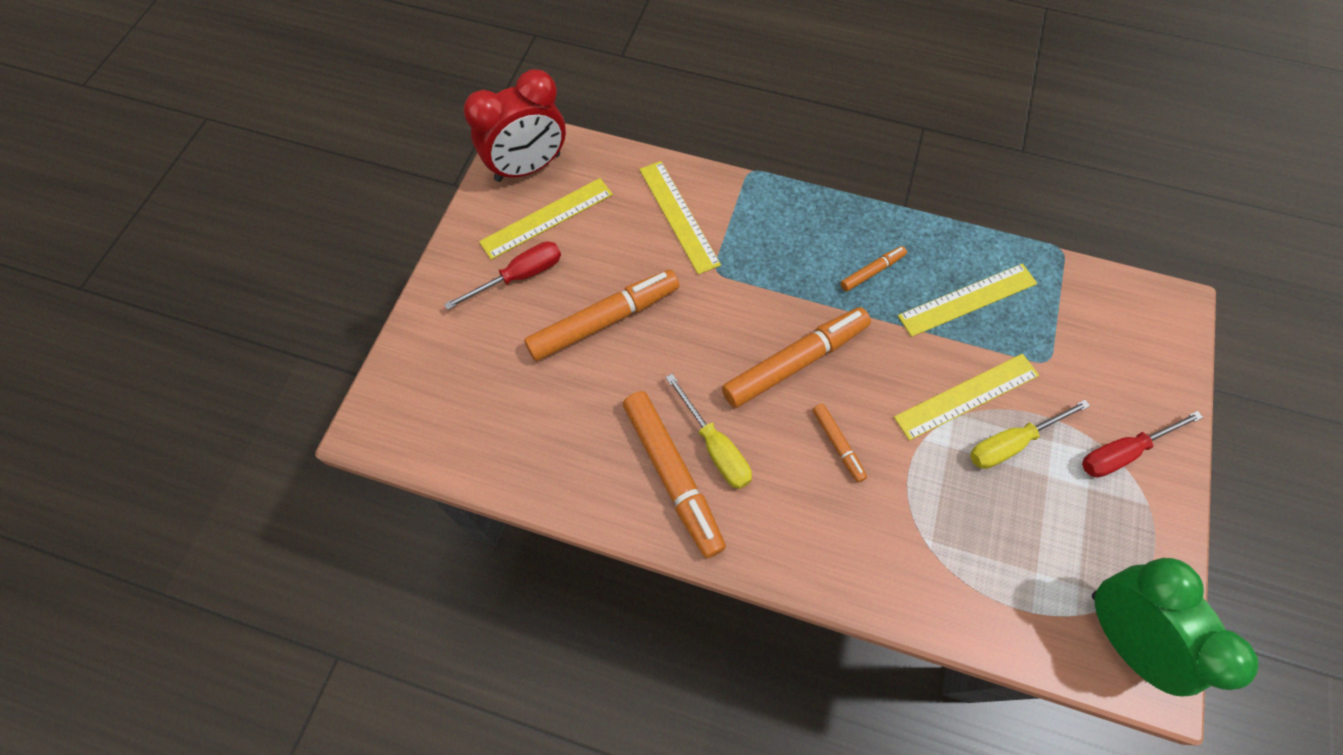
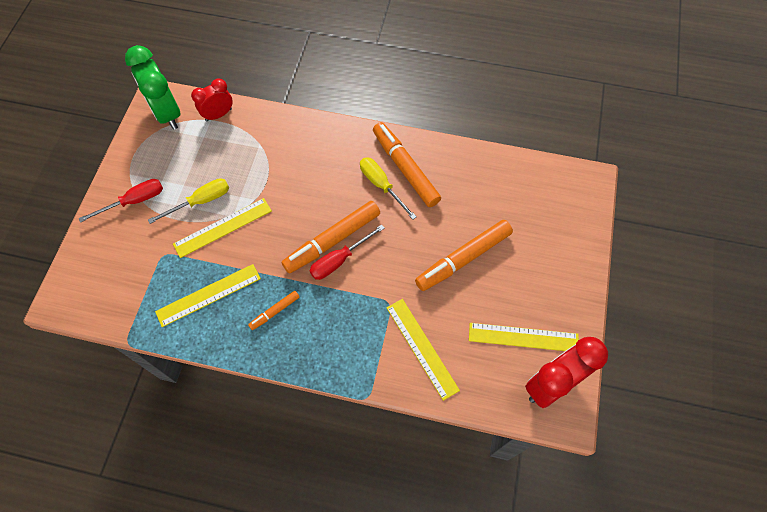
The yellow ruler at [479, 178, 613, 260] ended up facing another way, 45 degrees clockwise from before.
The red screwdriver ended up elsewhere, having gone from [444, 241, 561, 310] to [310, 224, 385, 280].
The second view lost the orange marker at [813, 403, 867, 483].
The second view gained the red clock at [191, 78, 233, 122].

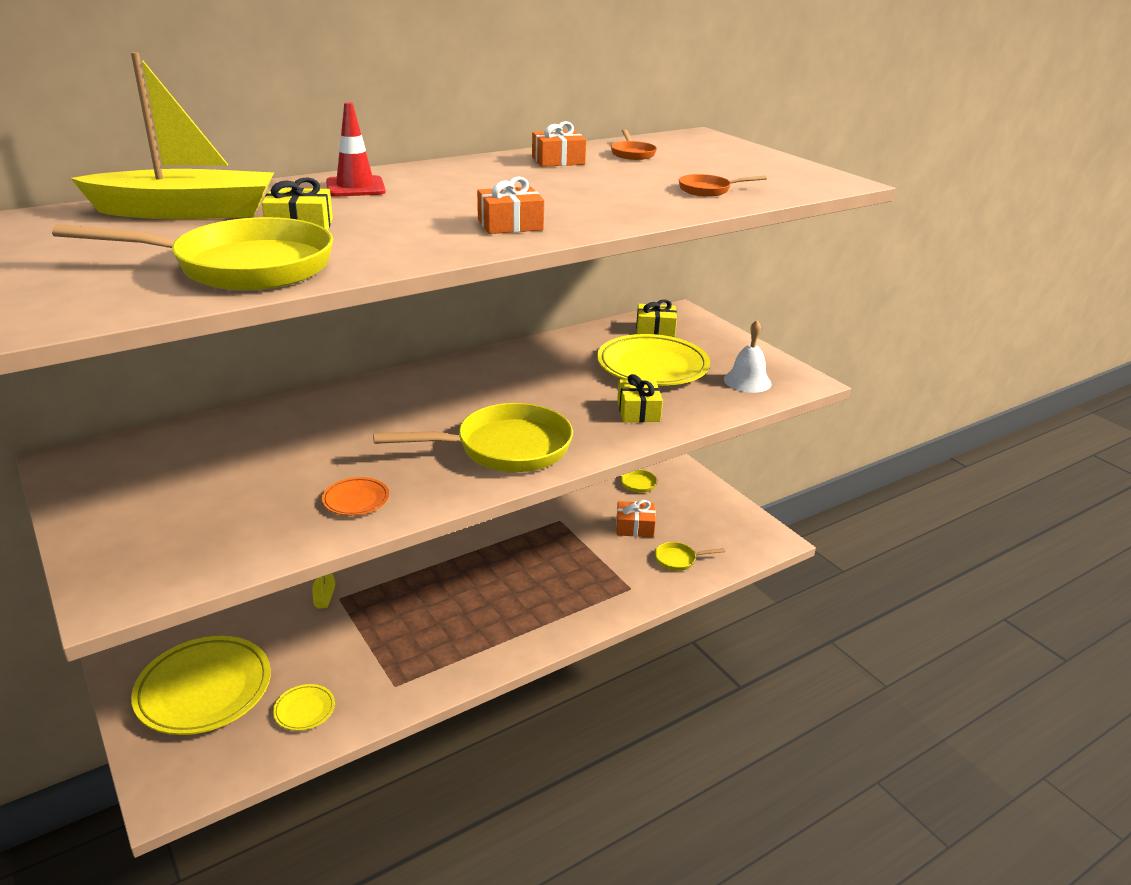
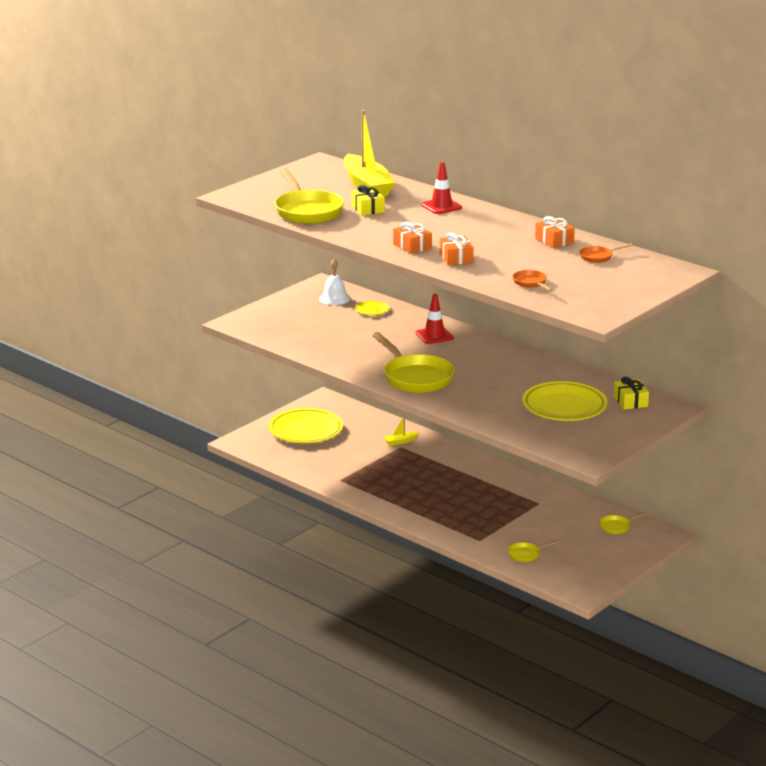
The white bell ended up elsewhere, having gone from [724, 320, 772, 393] to [319, 259, 350, 305].
The second view lost the yellow gift at [617, 374, 663, 422].
The second view lost the orange plate at [322, 477, 389, 516].
The orange gift ended up elsewhere, having gone from [616, 500, 656, 537] to [440, 233, 474, 265].
The yellow pan at [655, 542, 725, 571] ended up facing another way, 90 degrees counterclockwise from before.
The yellow plate ended up elsewhere, having gone from [273, 684, 335, 731] to [355, 301, 389, 315].
The second view gained the red traffic cone at [416, 294, 454, 344].

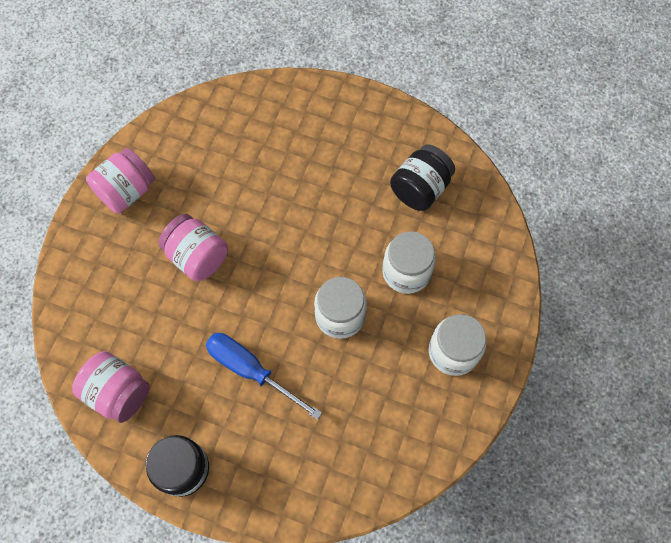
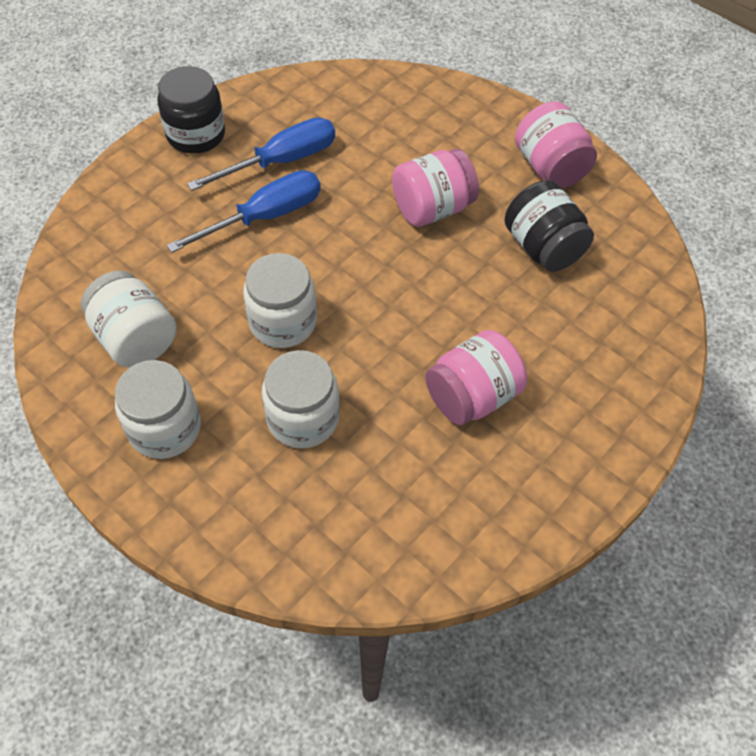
The black jar ended up elsewhere, having gone from [390, 145, 455, 211] to [504, 180, 594, 272].
The pink jar ended up elsewhere, having gone from [72, 351, 150, 423] to [425, 330, 527, 425].
The second view gained the blue screwdriver at [187, 117, 335, 191].
The second view gained the white jar at [81, 270, 177, 368].

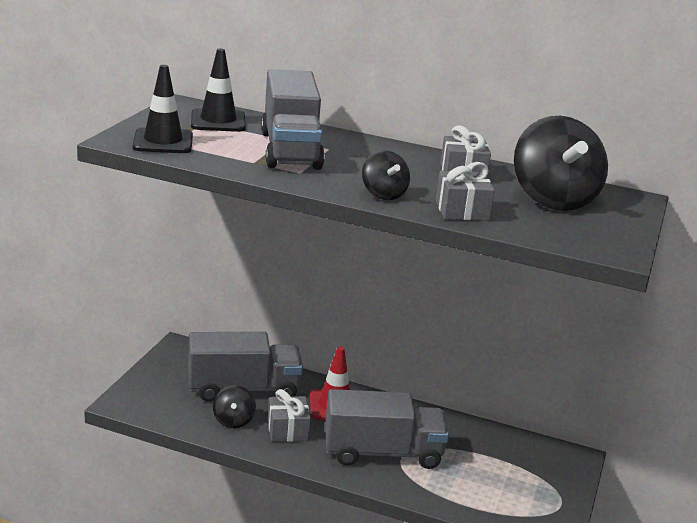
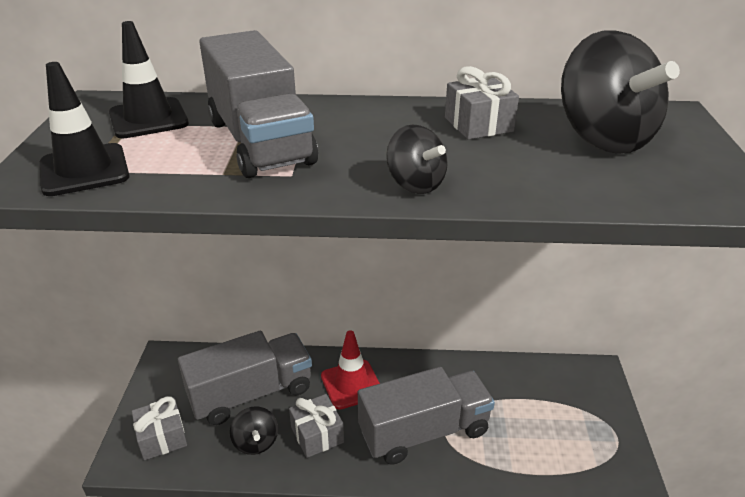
The grey gift ended up elsewhere, having gone from [436, 162, 495, 221] to [132, 397, 187, 460].

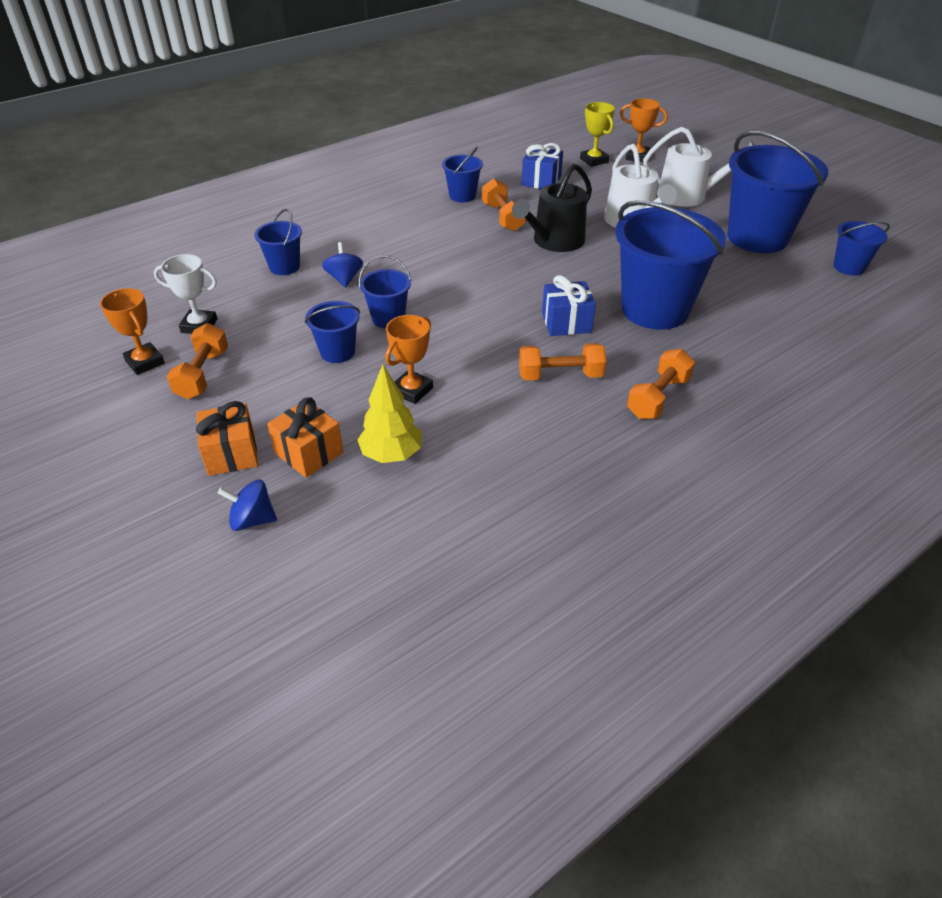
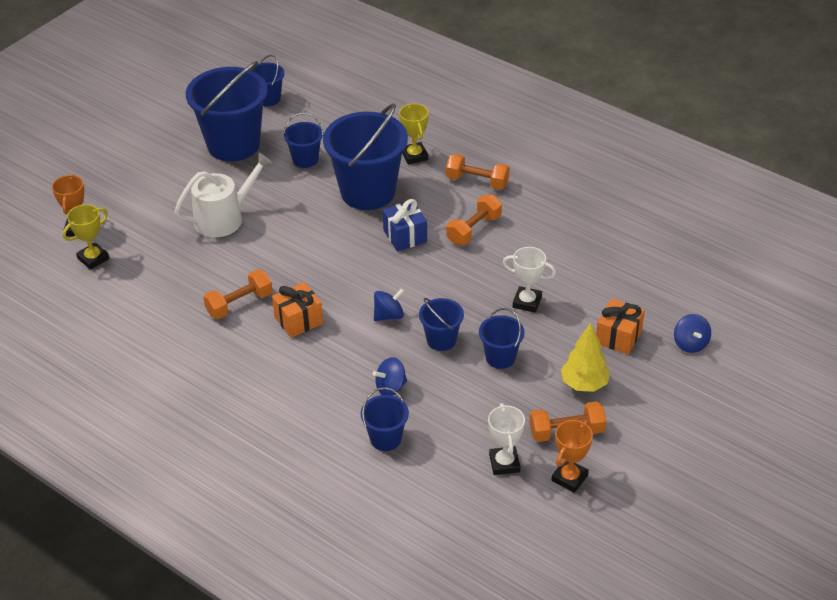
The second view lost the white watering can at [643, 127, 755, 207].
The second view lost the blue gift at [521, 143, 563, 189].
The blue bucket ended up elsewhere, having gone from [442, 147, 483, 202] to [283, 113, 324, 168].
The second view lost the black watering can at [512, 164, 592, 252].
What was the orange trophy at [385, 315, 433, 404] turned into the white trophy at [503, 247, 556, 313].
The orange dumbbell at [519, 343, 607, 380] ended up facing another way, 60 degrees clockwise from before.
The yellow tree ended up elsewhere, having gone from [357, 364, 422, 463] to [561, 323, 610, 392].
The orange gift ended up elsewhere, having gone from [196, 401, 258, 476] to [272, 282, 323, 338].
The second view gained the yellow trophy at [399, 104, 429, 165].
The second view gained the blue spinning top at [374, 288, 404, 321].

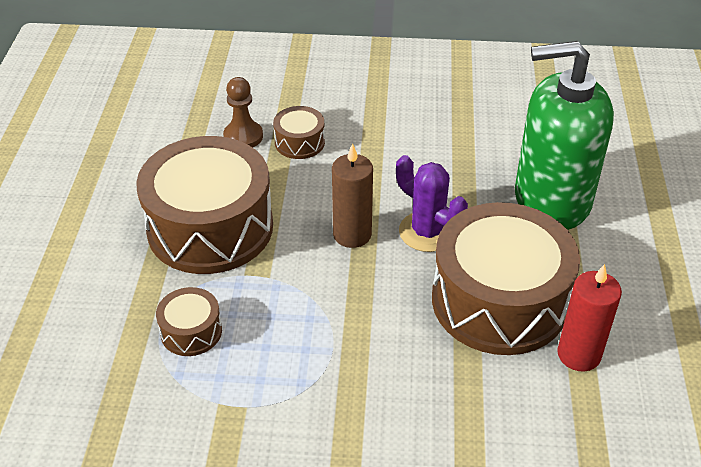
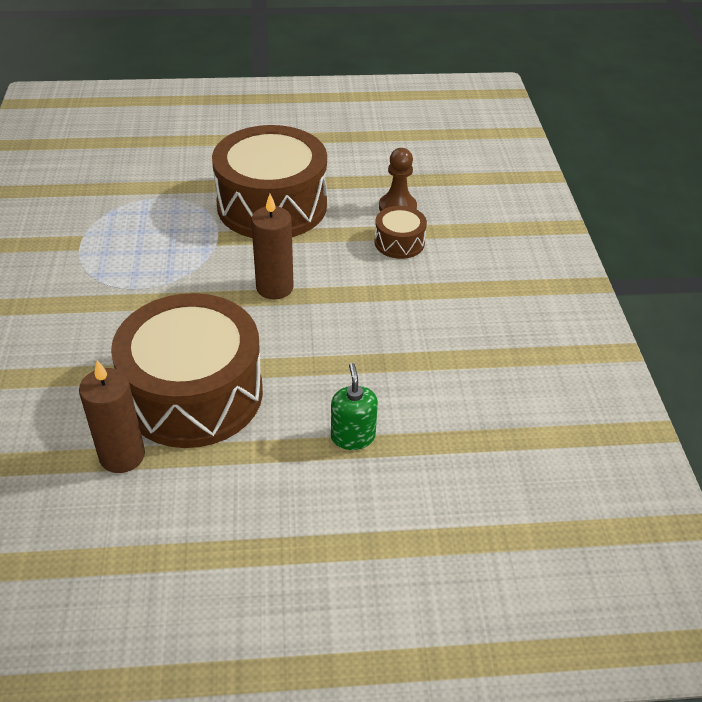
The size of the green soap dispenser at [515, 41, 614, 230] changed by a factor of 0.40.
The second view lost the purple cactus at [396, 155, 468, 252].
What was the red candle at [557, 264, 622, 372] turned into the brown candle at [79, 360, 145, 473].
The second view lost the brown drum at [156, 287, 222, 356].

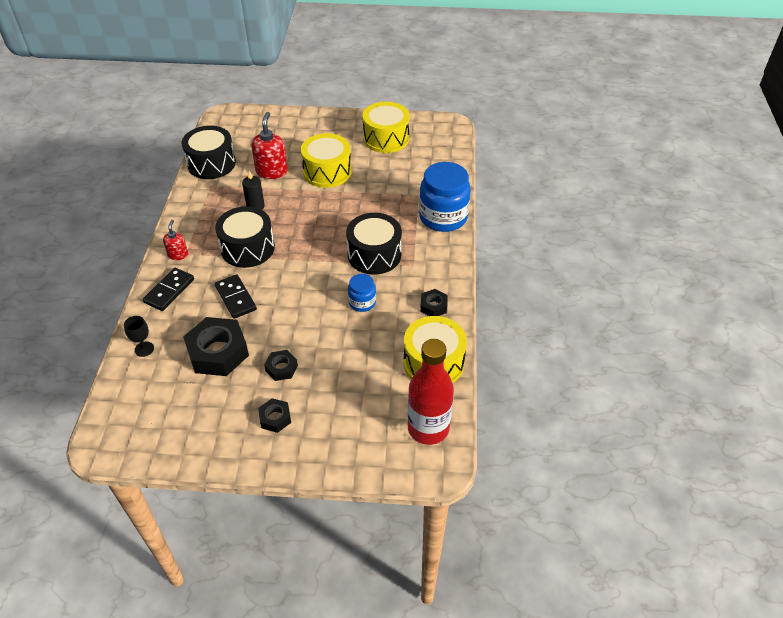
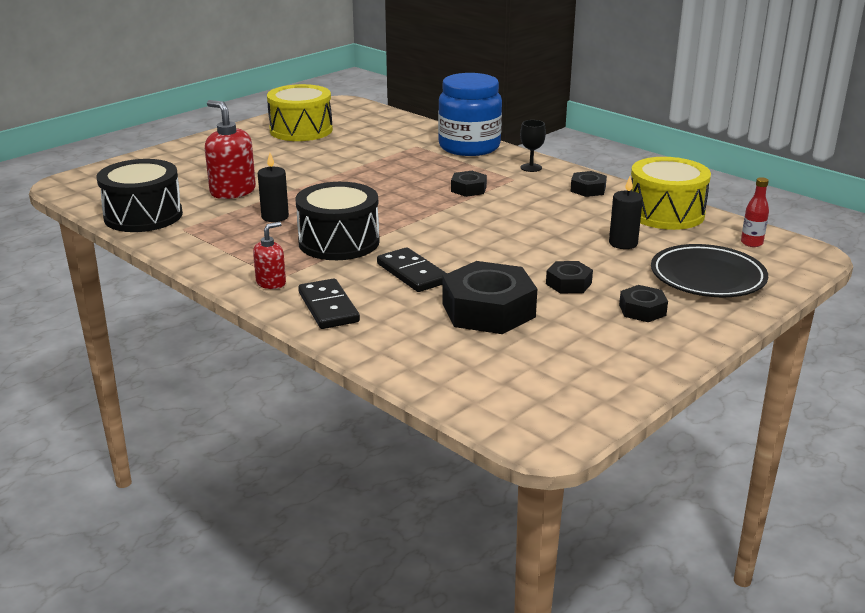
The second view lost the yellow drum at [301, 133, 352, 188].
Where the black drum stood at [346, 213, 402, 274], the black nut came to stand at [451, 171, 487, 197].
The red soap dispenser at [163, 220, 188, 260] ended up facing another way, 90 degrees clockwise from before.
The black domino at [215, 274, 257, 319] ended up facing another way, 45 degrees clockwise from before.
The second view lost the blue jar at [348, 274, 376, 312].
The black goblet ended up elsewhere, having gone from [124, 316, 154, 357] to [520, 120, 546, 172].
The size of the red bottle at [408, 339, 454, 445] changed by a factor of 0.42.
The second view gained the black candle at [609, 176, 643, 249].
The second view gained the black plate at [651, 244, 768, 297].

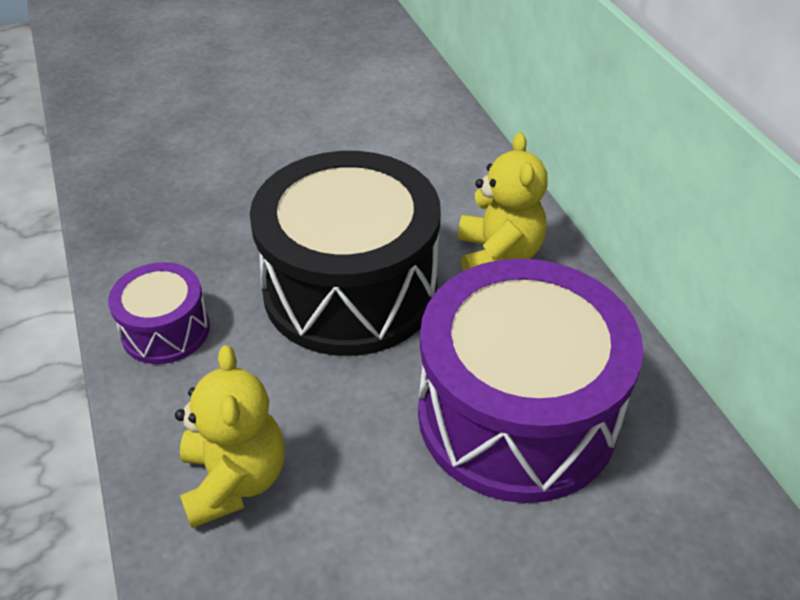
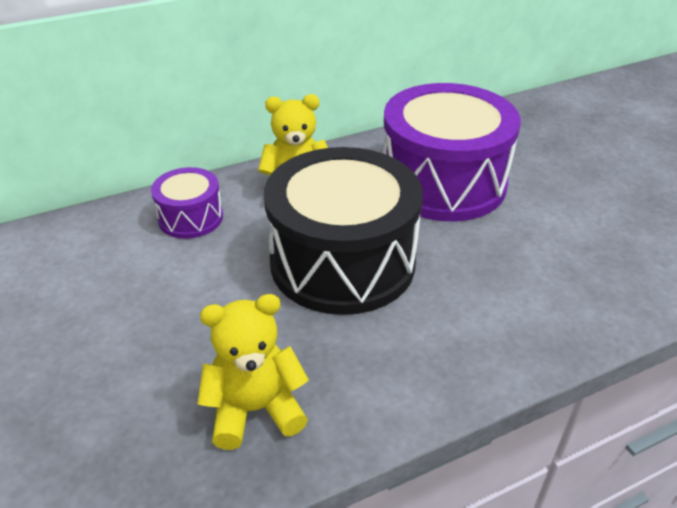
The purple drum ended up elsewhere, having gone from [108, 262, 210, 364] to [151, 167, 223, 239].
The yellow teddy bear ended up elsewhere, having gone from [175, 345, 285, 528] to [198, 294, 309, 450].

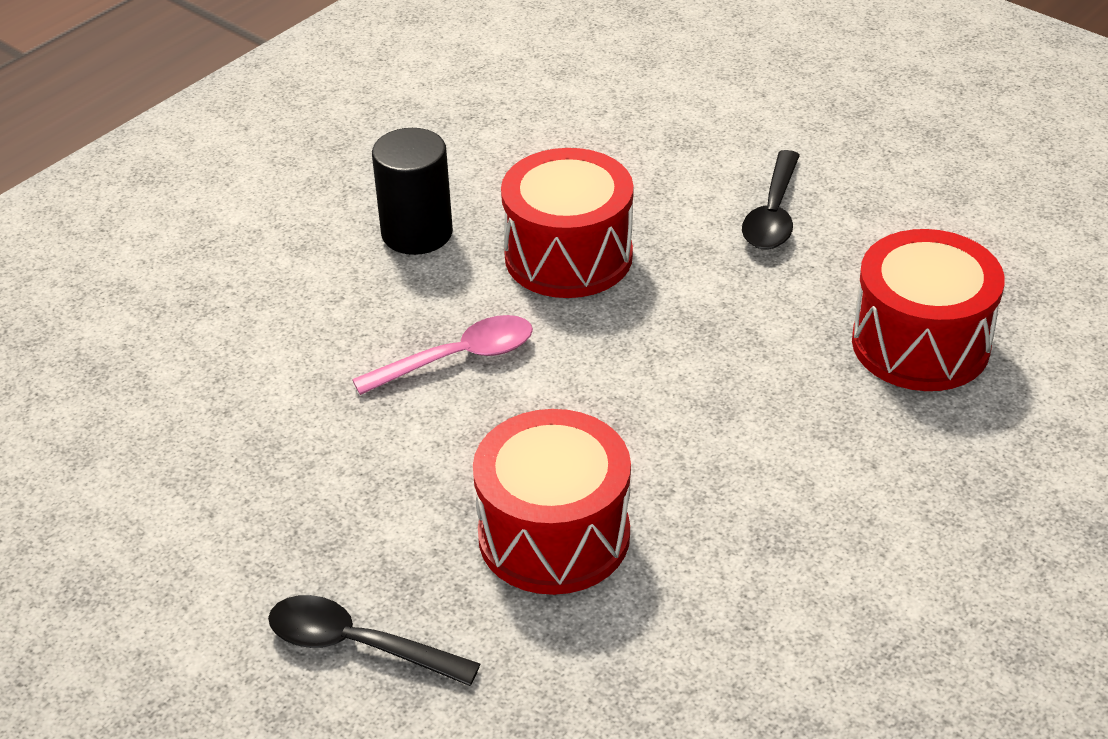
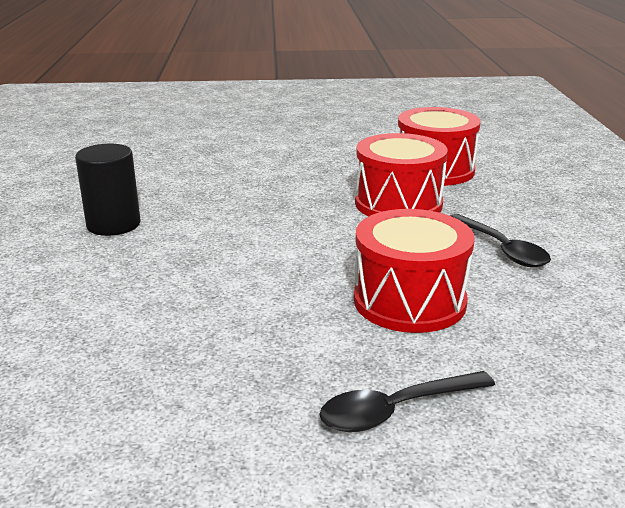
The red drum ended up elsewhere, having gone from [501, 148, 633, 298] to [355, 133, 448, 216].
The black spoon ended up elsewhere, having gone from [742, 150, 800, 250] to [450, 214, 551, 267].
The second view lost the pink spoon at [352, 315, 533, 395].

